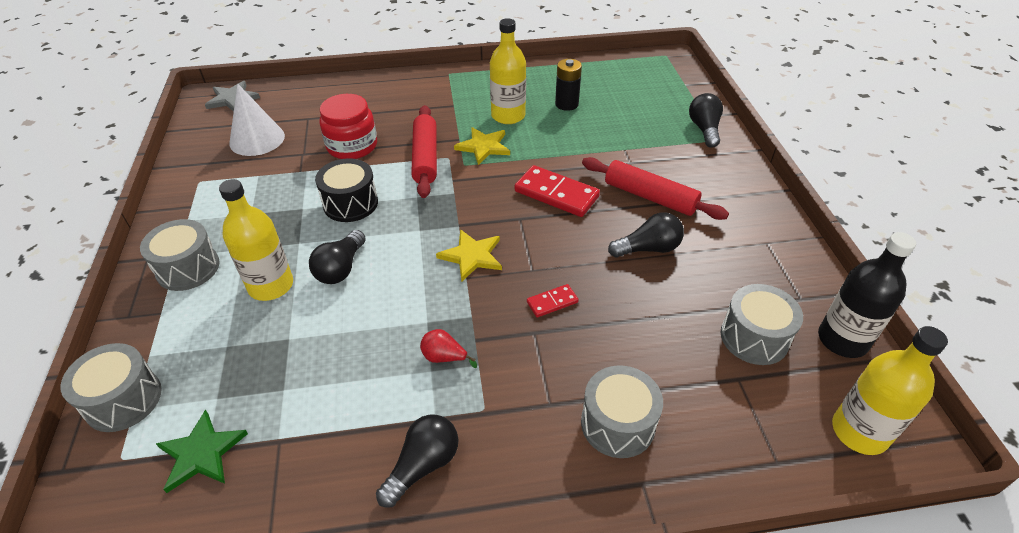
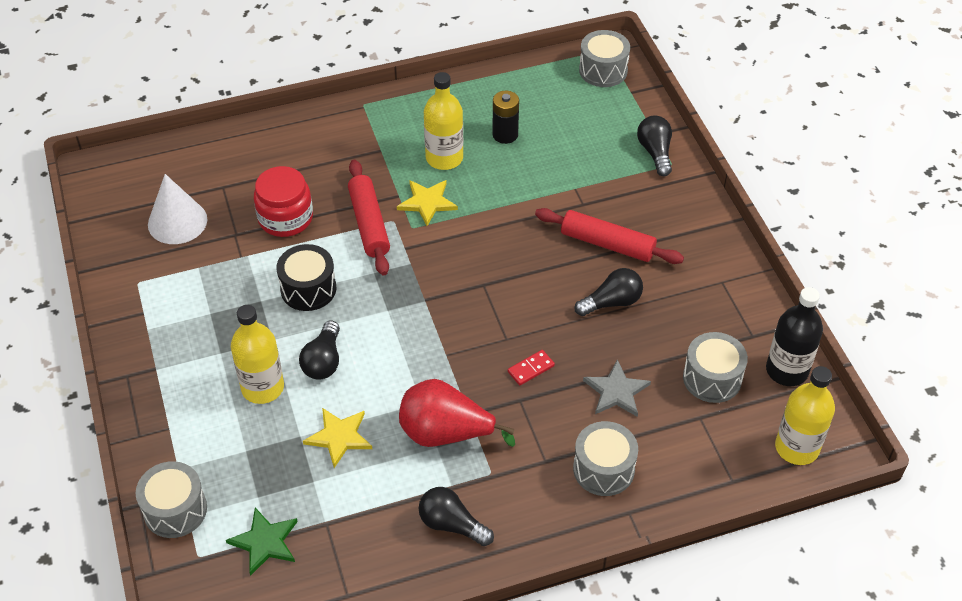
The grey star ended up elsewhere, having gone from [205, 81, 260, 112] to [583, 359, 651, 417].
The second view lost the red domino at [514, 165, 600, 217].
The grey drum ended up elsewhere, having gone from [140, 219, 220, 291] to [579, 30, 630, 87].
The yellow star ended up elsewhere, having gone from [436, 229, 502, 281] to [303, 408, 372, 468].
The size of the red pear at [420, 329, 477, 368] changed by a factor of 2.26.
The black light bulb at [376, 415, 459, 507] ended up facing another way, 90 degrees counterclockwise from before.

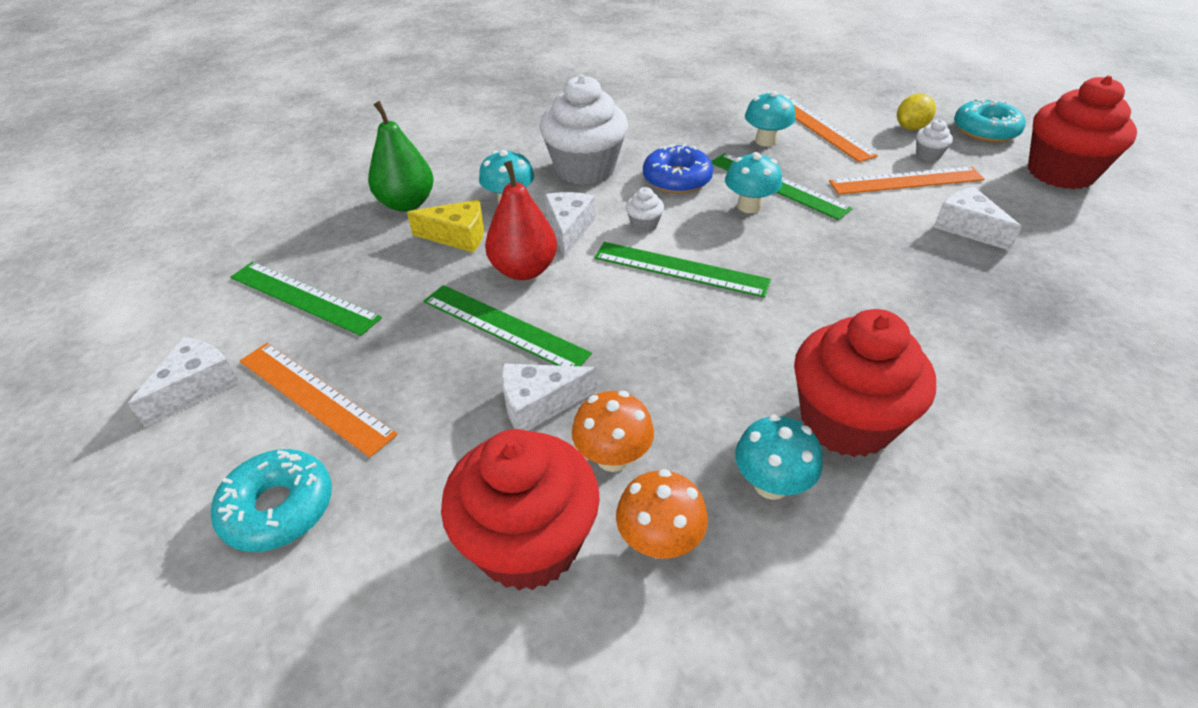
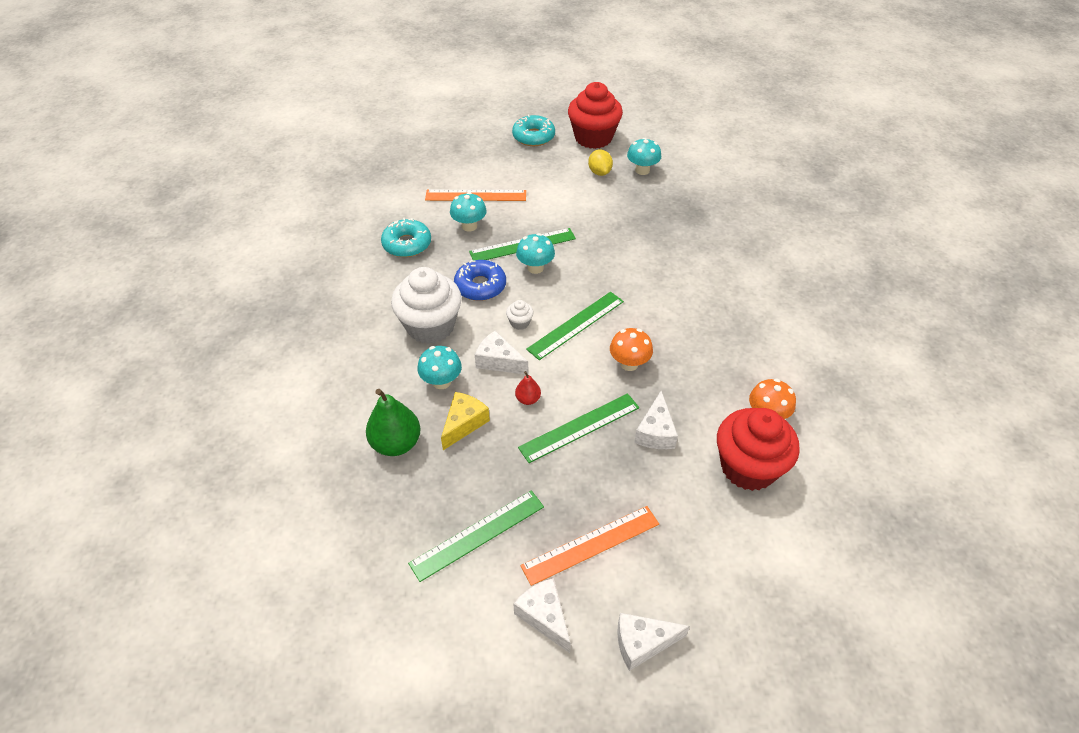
The yellow lemon ended up elsewhere, having gone from [897, 94, 936, 130] to [588, 149, 613, 176].
The second view lost the white cupcake at [916, 119, 953, 161].
The size of the red pear at [485, 161, 557, 280] changed by a factor of 0.51.
The second view lost the orange ruler at [829, 166, 985, 195].
The white cheese ended up elsewhere, having gone from [934, 187, 1022, 251] to [617, 613, 690, 671].
The second view lost the red cupcake at [794, 309, 936, 457].
The orange mushroom ended up elsewhere, having gone from [572, 391, 654, 472] to [610, 328, 653, 371].
The turquoise mushroom ended up elsewhere, having gone from [735, 414, 823, 500] to [627, 138, 661, 175].
The turquoise donut ended up elsewhere, having gone from [211, 449, 332, 552] to [381, 218, 431, 257].

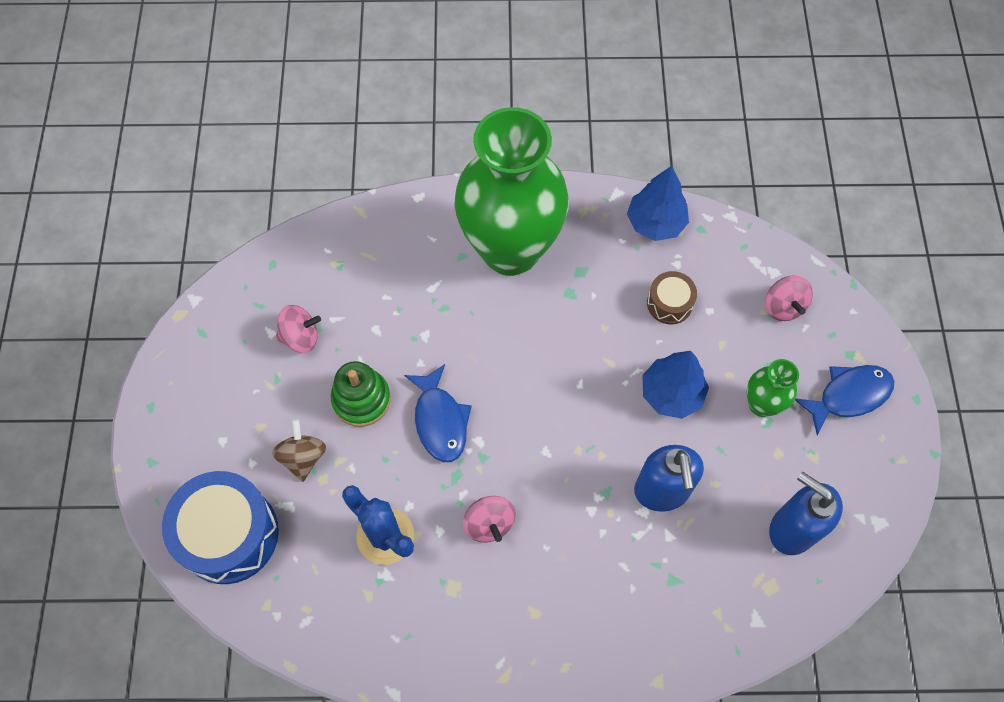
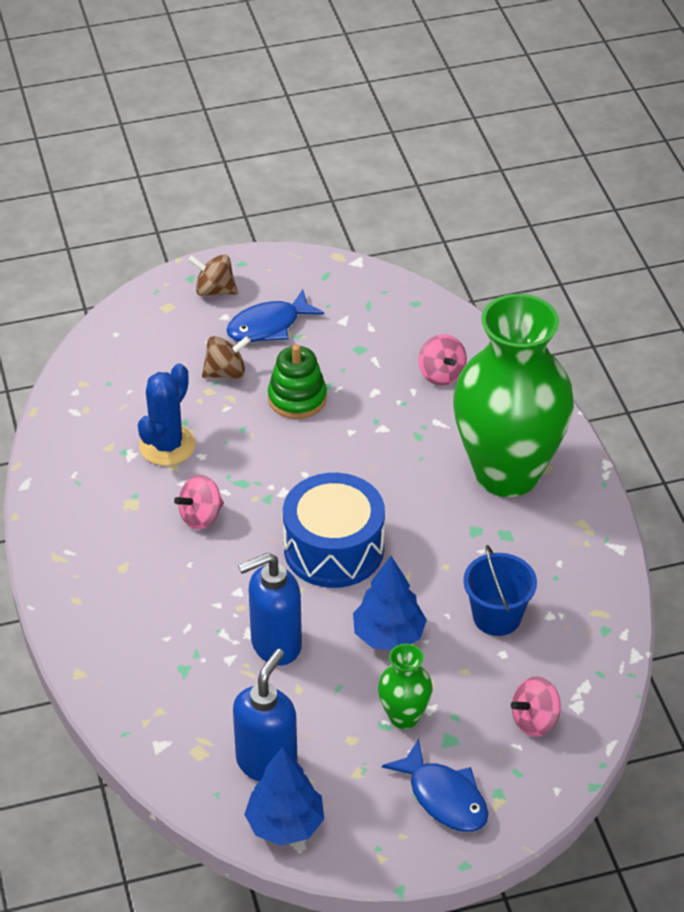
The blue tree ended up elsewhere, having gone from [627, 166, 689, 241] to [244, 747, 324, 846].
Where the brown drum stood at [647, 271, 697, 324], the blue bucket came to stand at [463, 545, 537, 636].
The pink spinning top ended up elsewhere, having gone from [275, 305, 321, 353] to [418, 334, 467, 385].
The blue fish ended up elsewhere, having gone from [404, 364, 472, 462] to [226, 289, 324, 342].
The blue drum ended up elsewhere, having gone from [162, 471, 279, 584] to [283, 473, 385, 588].
The second view gained the brown spinning top at [188, 254, 238, 296].

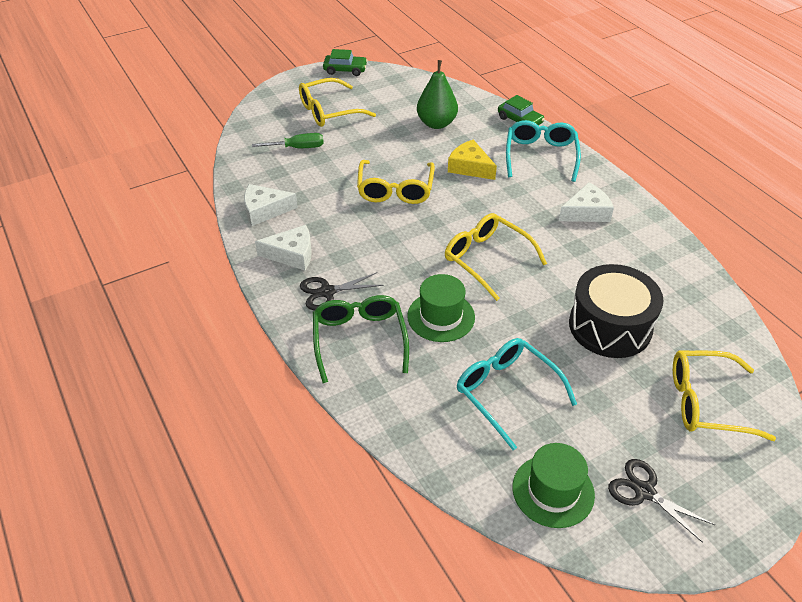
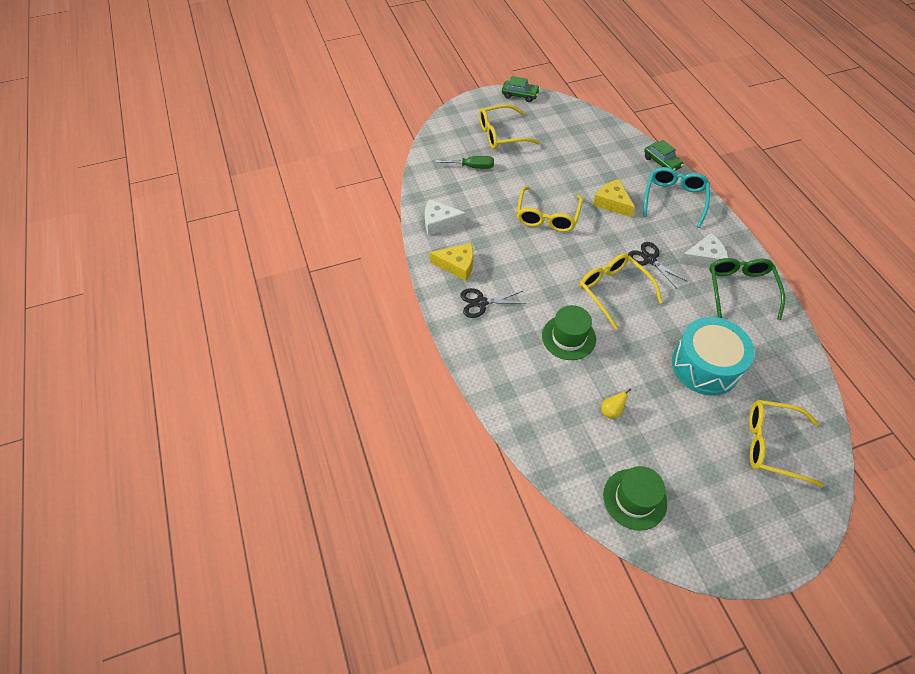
The second view lost the green pear at [417, 60, 458, 129].
What was the white cheese at [255, 225, 312, 270] turned into the yellow cheese at [430, 243, 473, 281].
What was the black drum at [569, 264, 664, 358] turned into the turquoise drum at [672, 317, 755, 396].
The green glasses ended up elsewhere, having gone from [313, 295, 409, 383] to [709, 258, 785, 320].
Where the turquoise glasses stood at [457, 338, 577, 450], the yellow pear came to stand at [601, 388, 631, 419].
The black scissors ended up elsewhere, having gone from [608, 459, 715, 543] to [628, 242, 688, 288].

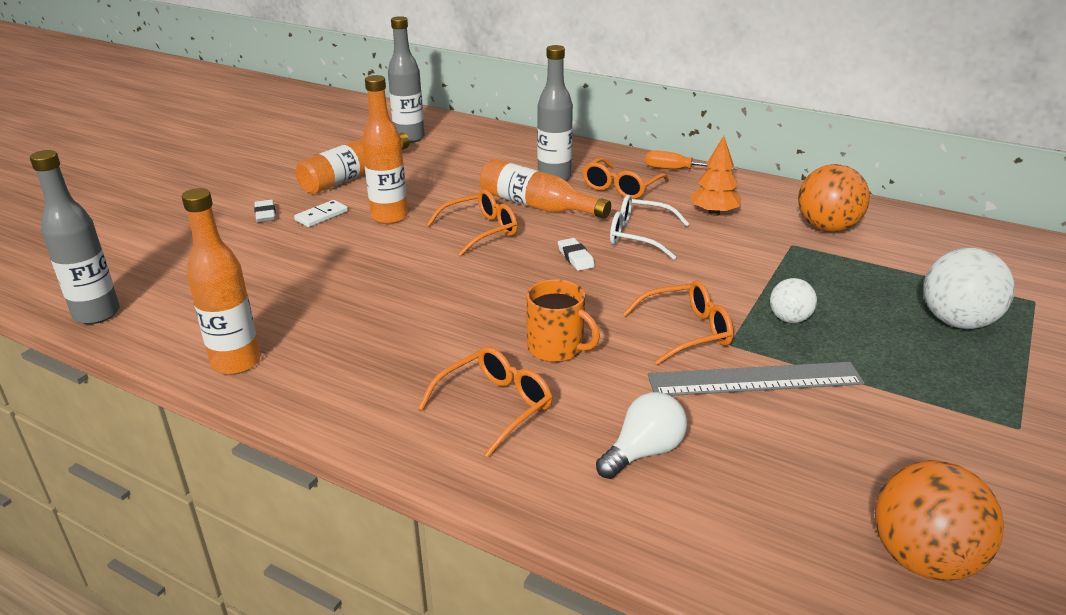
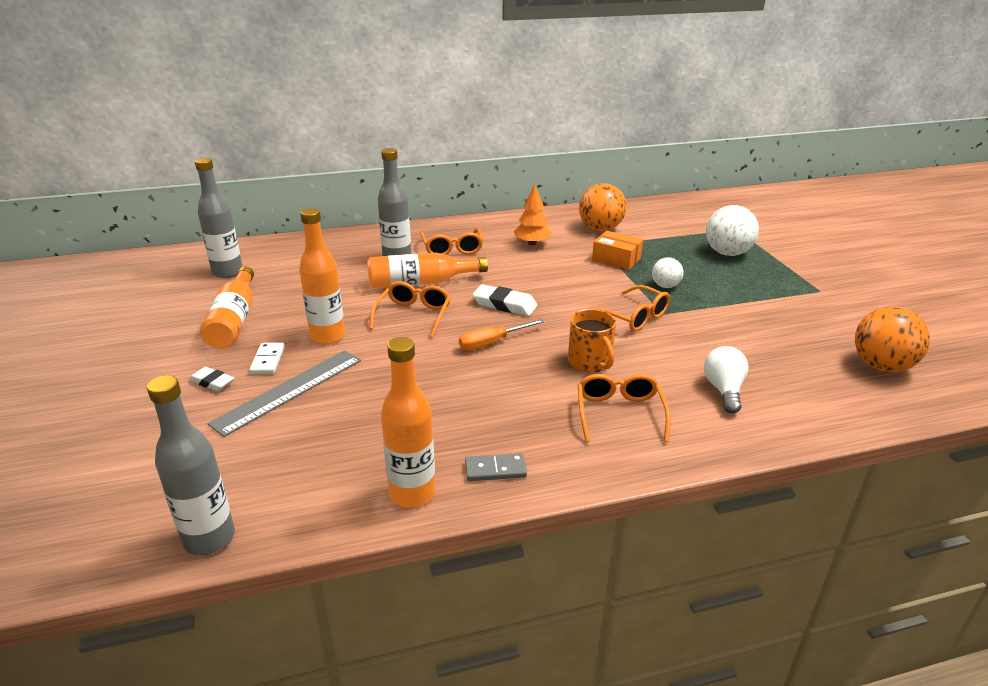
The orange screwdriver ended up elsewhere, having gone from [645, 150, 737, 170] to [459, 319, 546, 350].
The second view lost the white glasses at [610, 195, 689, 260].
The size of the white eraser at [558, 238, 595, 271] changed by a factor of 1.56.
The orange mug at [526, 279, 600, 362] ended up facing another way, 75 degrees clockwise from before.
The orange glasses at [623, 280, 733, 365] ended up facing another way, 105 degrees clockwise from before.
The grey ruler ended up elsewhere, having gone from [648, 362, 864, 396] to [207, 350, 361, 437].
The second view gained the orange box at [592, 231, 643, 270].
The second view gained the grey domino at [465, 453, 527, 481].

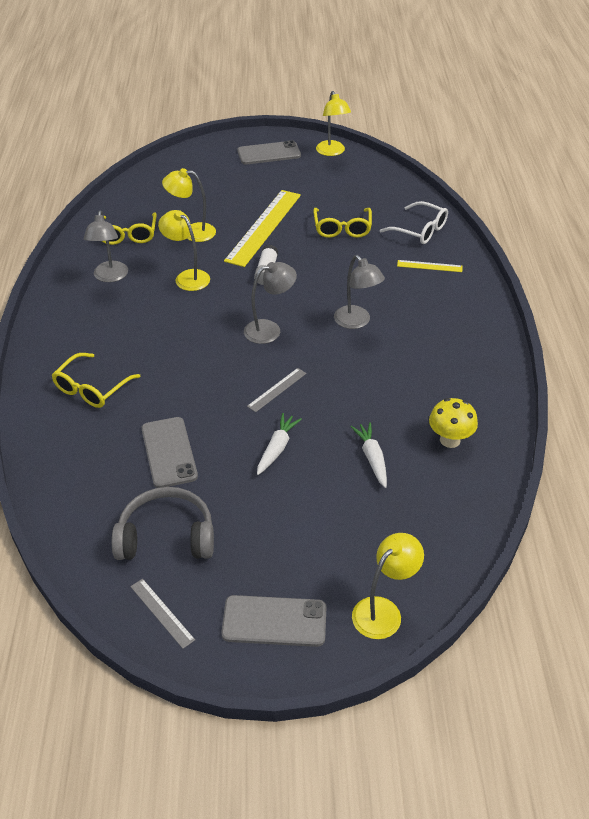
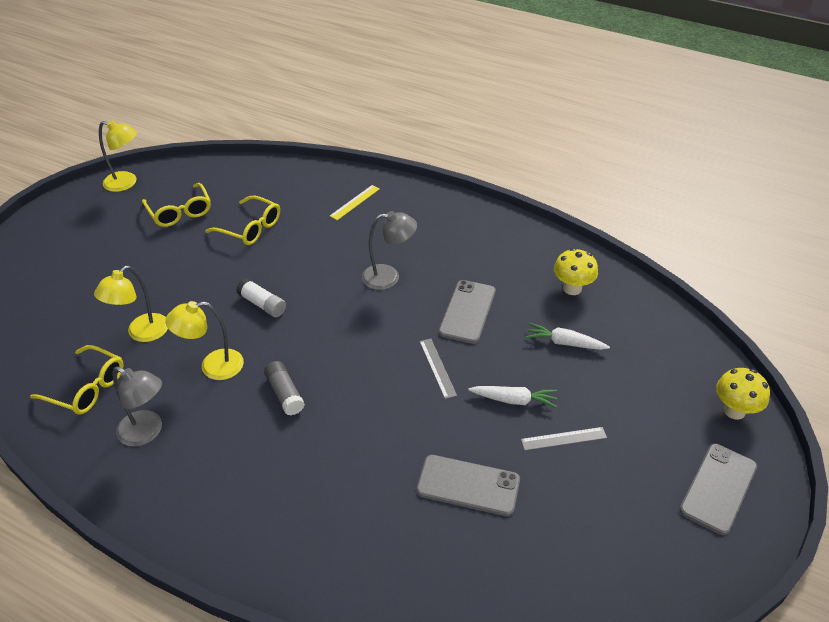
The grey phone ended up elsewhere, having gone from [237, 140, 301, 164] to [439, 280, 496, 344].
The second view lost the yellow ruler at [224, 190, 301, 267].
The second view lost the white glasses at [380, 201, 448, 244].
The second view lost the grey lamp at [244, 262, 297, 344].
The yellow glasses ended up elsewhere, having gone from [52, 353, 141, 408] to [142, 183, 211, 227].
The white carrot at [257, 413, 302, 475] ended up facing another way, 135 degrees clockwise from before.
The second view lost the grey headphones at [112, 487, 214, 560].
Where the yellow lamp stood at [352, 533, 424, 639], the yellow mushroom came to stand at [716, 368, 770, 420].
The grey ruler ended up elsewhere, having gone from [130, 579, 195, 649] to [521, 427, 607, 451].
The second view gained the grey glue stick at [264, 361, 305, 416].

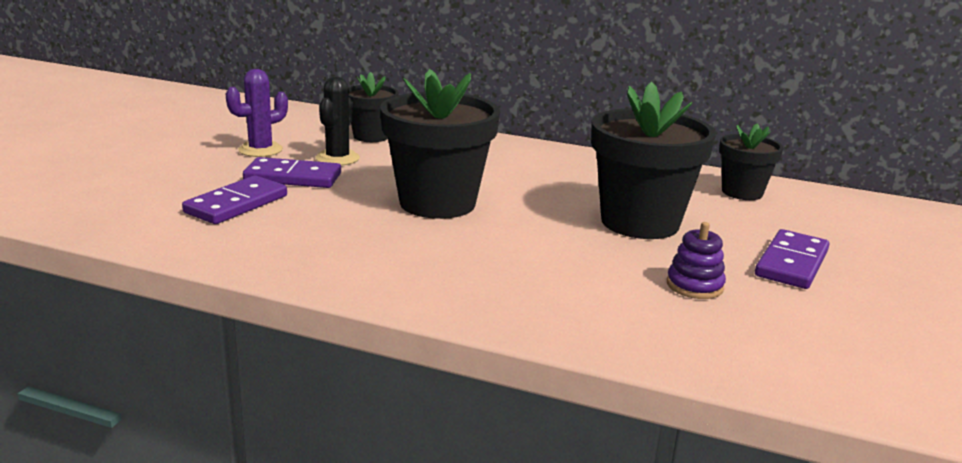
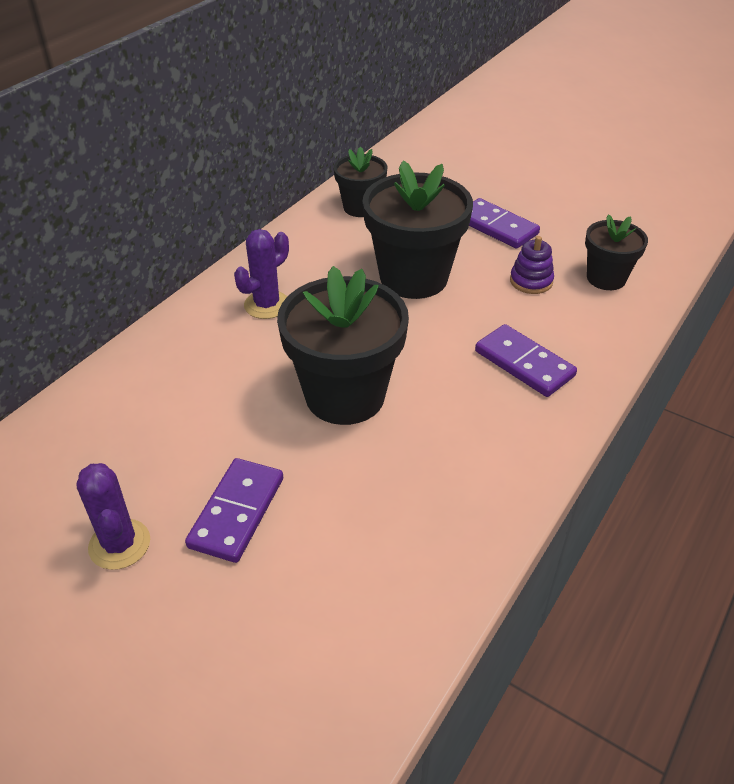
The black flower pot ended up elsewhere, having gone from [348, 72, 399, 142] to [585, 214, 648, 290].
The second view lost the black cactus at [316, 76, 360, 166].
The purple domino ended up elsewhere, having gone from [182, 176, 287, 224] to [475, 324, 577, 397].
The second view gained the purple cactus at [234, 229, 289, 319].

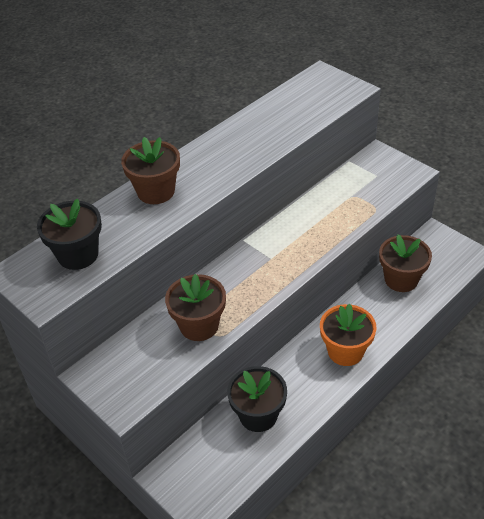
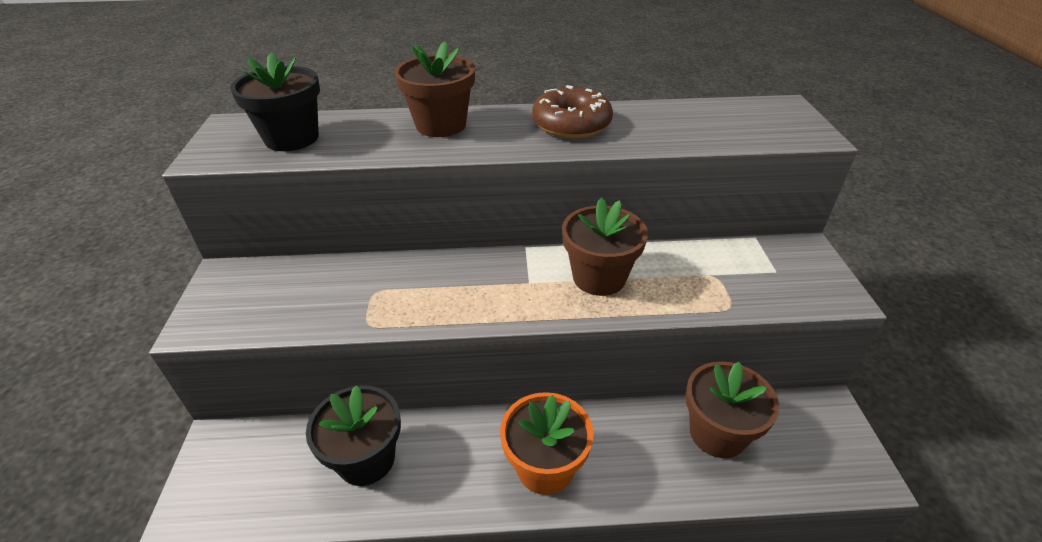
The brown flower pot ended up elsewhere, having gone from [165, 274, 226, 341] to [562, 198, 648, 296].
The second view gained the brown donut at [532, 85, 613, 139].

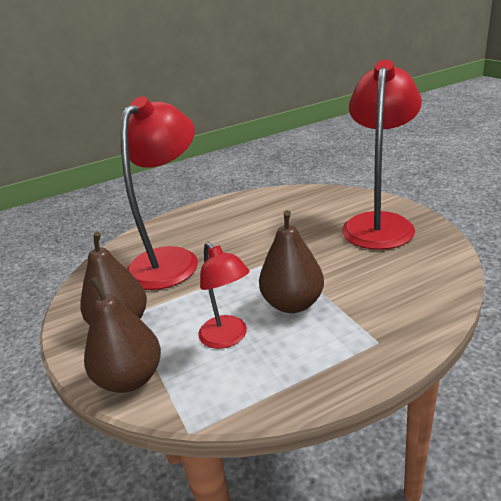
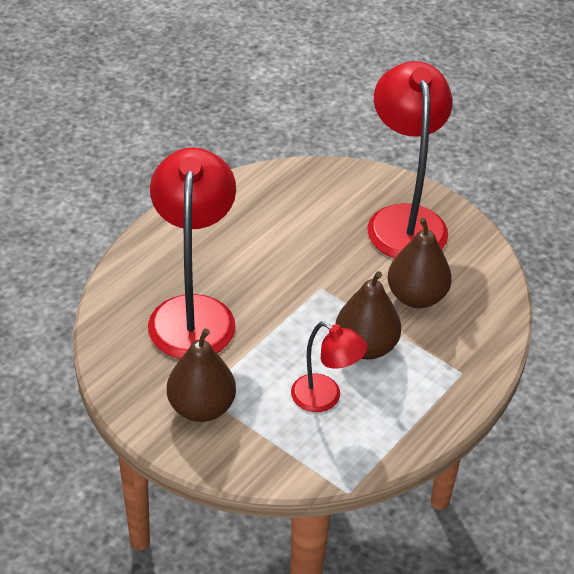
The brown pear ended up elsewhere, having gone from [84, 276, 161, 393] to [388, 218, 452, 308].

